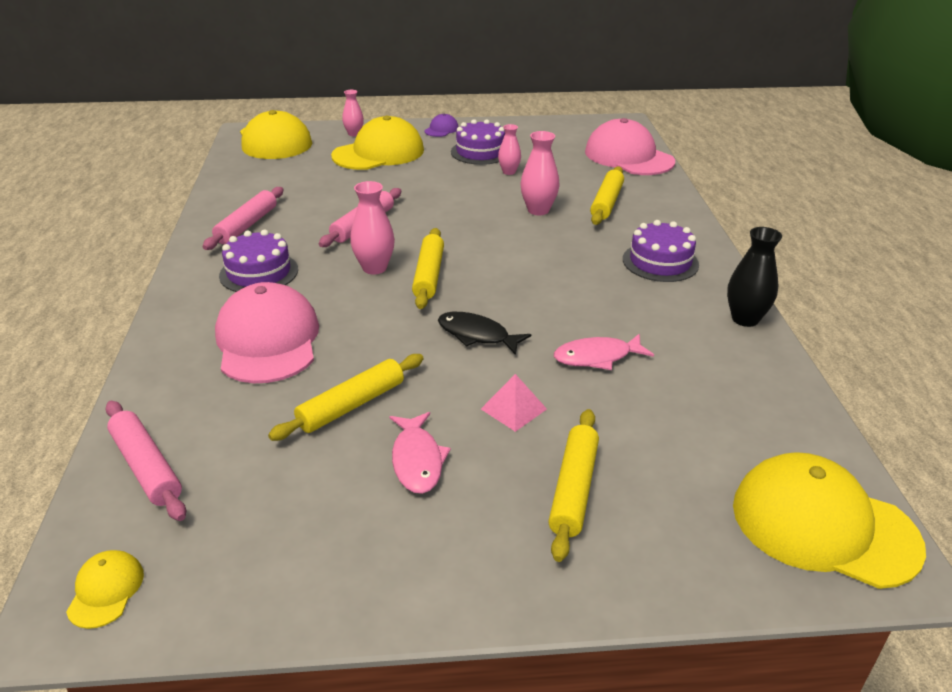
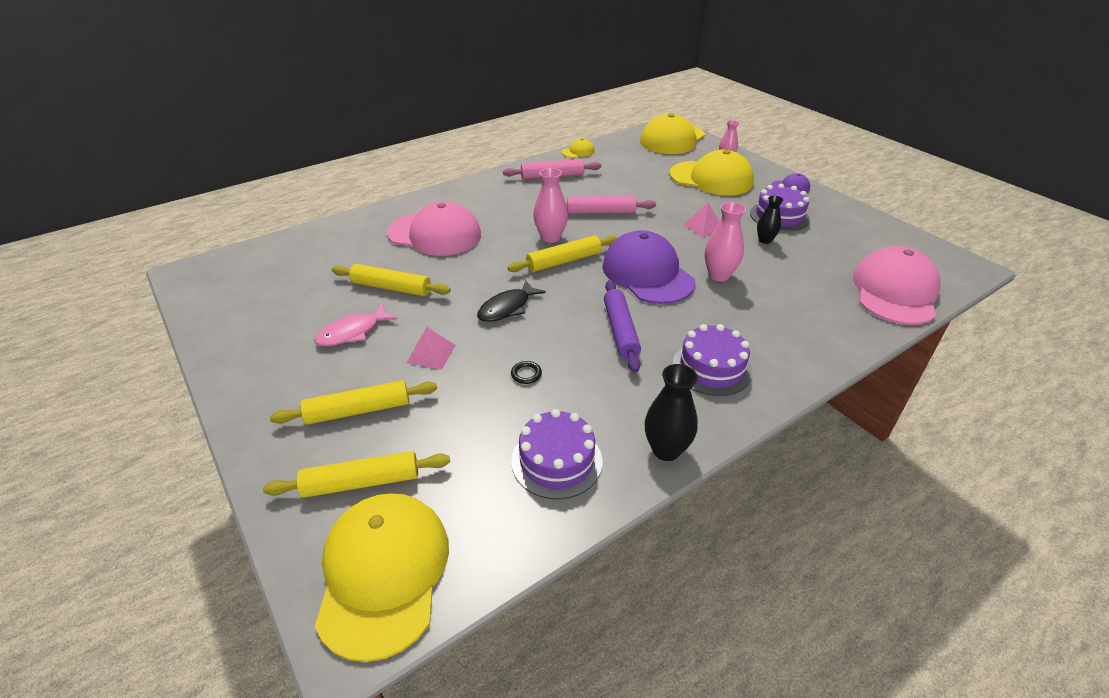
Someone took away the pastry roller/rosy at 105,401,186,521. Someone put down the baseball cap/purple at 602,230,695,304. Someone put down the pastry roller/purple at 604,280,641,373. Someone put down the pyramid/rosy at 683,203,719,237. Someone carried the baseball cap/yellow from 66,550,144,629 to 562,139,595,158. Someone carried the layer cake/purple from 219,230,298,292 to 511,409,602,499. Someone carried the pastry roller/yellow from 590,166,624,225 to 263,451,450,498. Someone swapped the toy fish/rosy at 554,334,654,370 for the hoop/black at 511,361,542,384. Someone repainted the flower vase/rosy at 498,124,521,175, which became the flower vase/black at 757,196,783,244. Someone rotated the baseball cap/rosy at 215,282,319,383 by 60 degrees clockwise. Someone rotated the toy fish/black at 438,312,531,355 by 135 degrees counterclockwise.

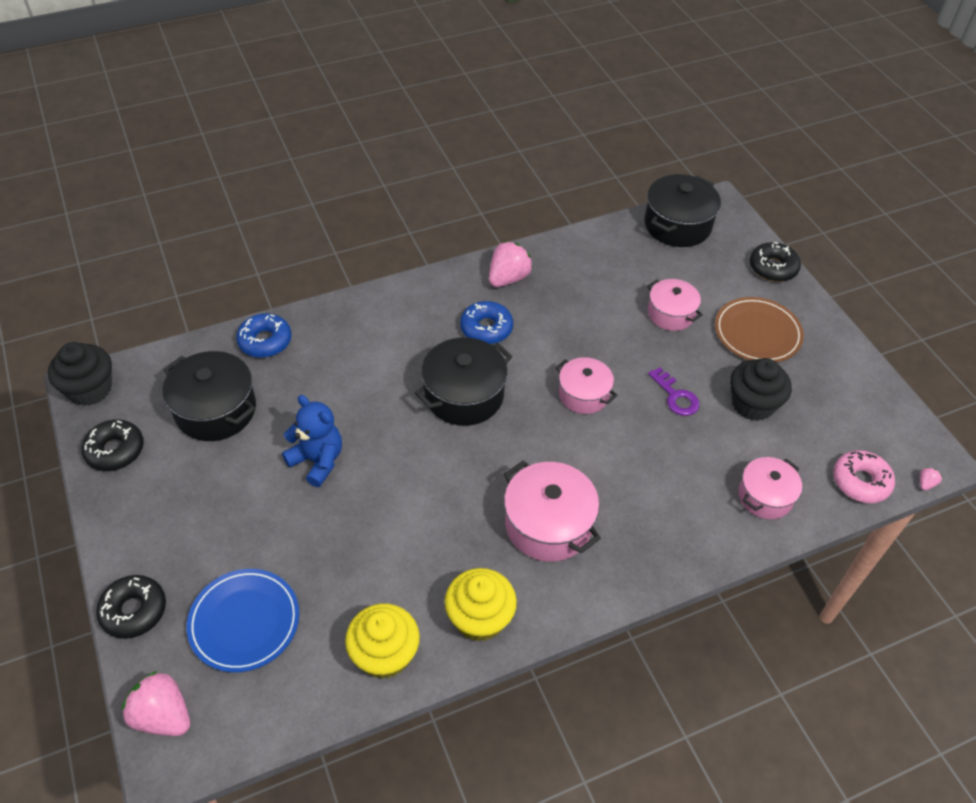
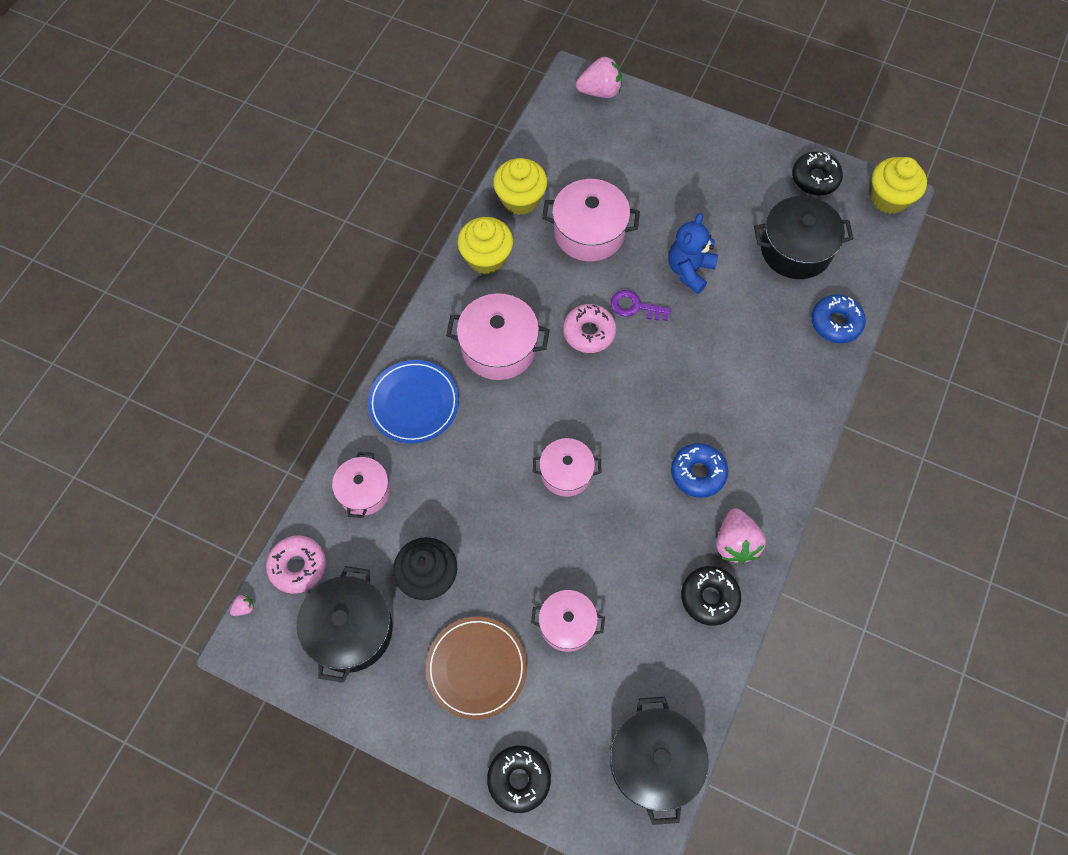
Someone put down the cooking pot/rosy at 542,179,640,262. Someone put down the doughnut/rosy at 563,304,616,353. Someone carried the doughnut/black from 96,575,166,639 to 681,566,741,626. Someone carried the plate/cobalt from 187,569,299,672 to 368,360,459,444. Someone carried the cooking pot/black from 415,337,512,426 to 297,566,393,683. Someone carried the key/purple from 648,367,699,416 to 611,290,671,321. Someone repainted the muffin/black at 48,342,112,406, which became the muffin/yellow at 871,157,927,214. Someone rotated the teddy bear/cobalt at 282,395,342,487 by 120 degrees clockwise. Someone rotated the berry/rosy at 920,467,942,491 by 120 degrees counterclockwise.

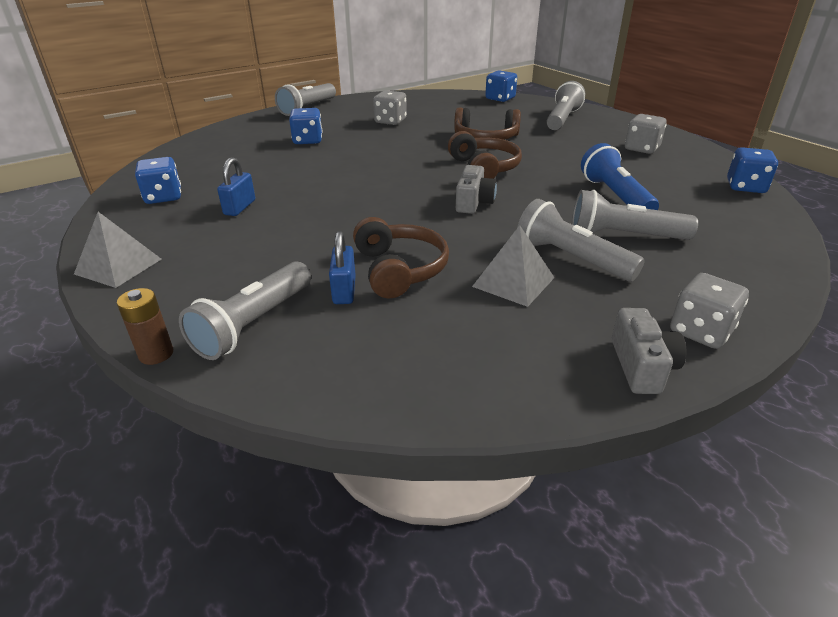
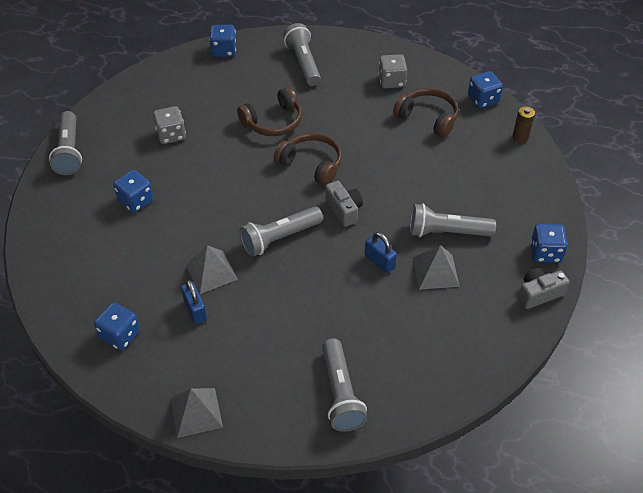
Someone took away the pocket torch/cobalt at 581,143,659,210. Someone put down the pyramid/gray at 186,245,238,294. Someone carried the AA battery/brown from 117,288,173,365 to 512,106,535,143. Someone carried the lock/cobalt from 329,231,356,304 to 365,232,397,273. Someone carried the headset/brown from 353,217,449,298 to 393,88,459,138. Someone carried the pocket torch/gray from 572,190,698,240 to 239,207,323,257. Someone repainted the dice/gray at 670,273,749,349, which became the dice/cobalt at 530,224,568,263. Someone rotated the photo camera/gray at 612,308,686,394 by 75 degrees counterclockwise.

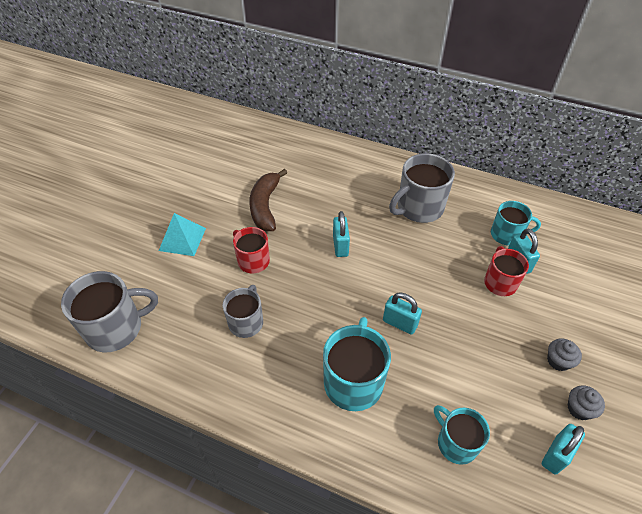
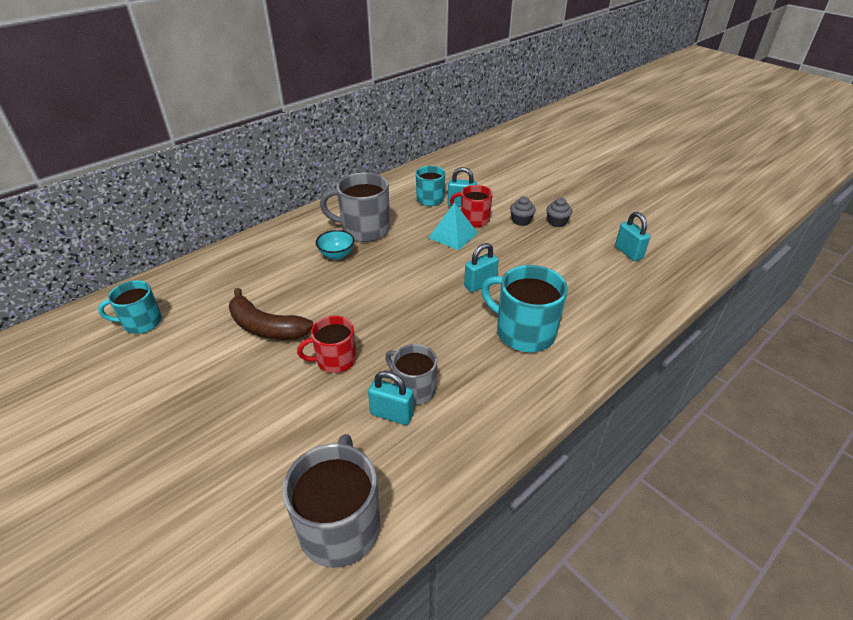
Someone put down the bowl/turquoise at 316,230,354,260. Someone carried the pyramid/turquoise from 159,213,206,256 to 429,202,478,250. Someone carried the lock/turquoise from 333,211,350,257 to 368,371,414,425. Someone carried the mug/turquoise from 434,405,490,465 to 98,280,162,334. Someone carried the muffin/gray from 568,385,605,420 to 510,196,536,226. Someone rotated the mug/gray at 389,153,455,223 by 105 degrees clockwise.

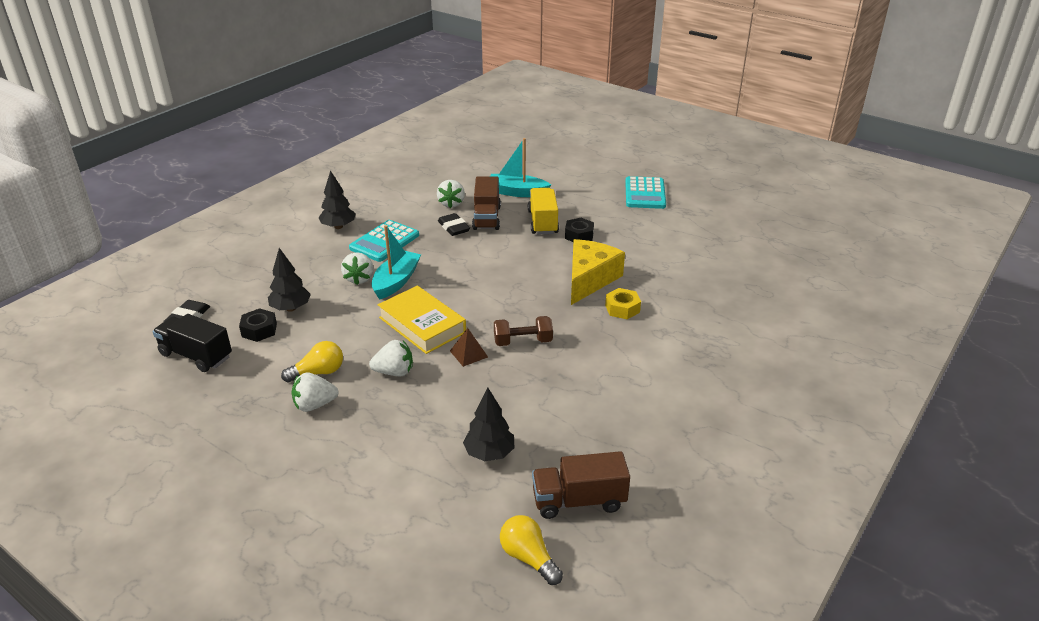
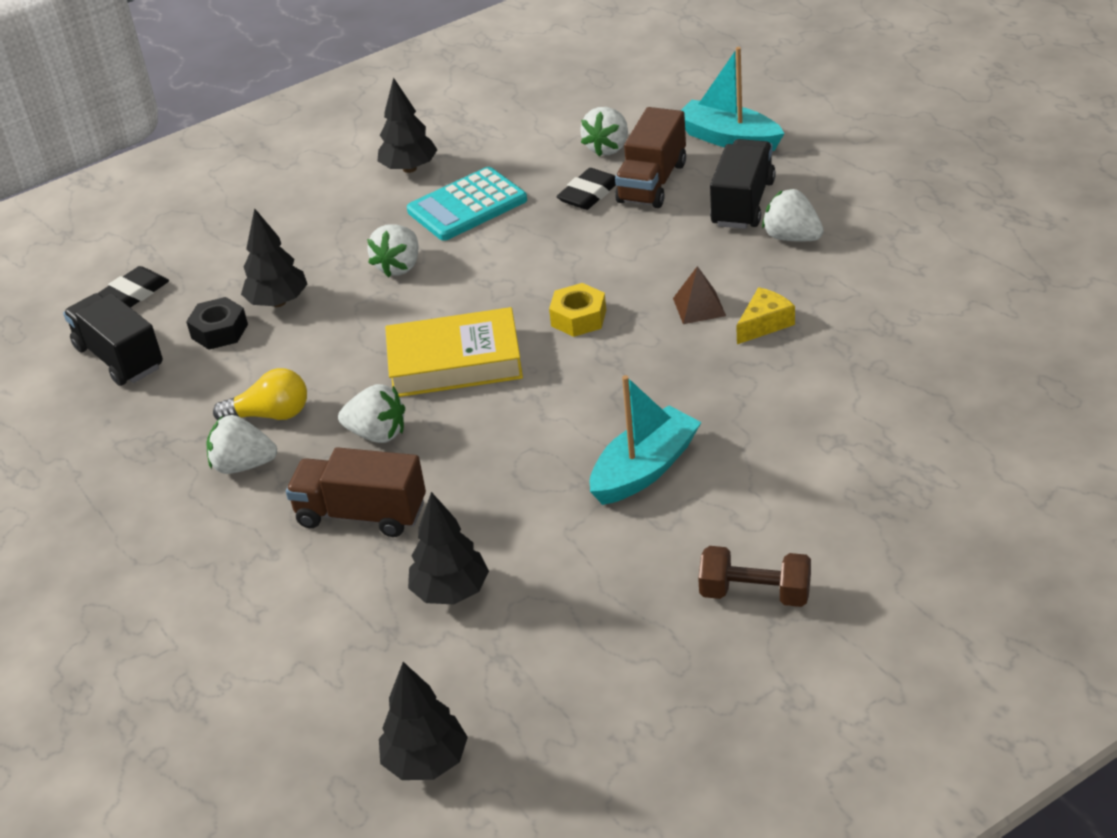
Someone took away the pocket calculator/turquoise at 625,176,666,209. Someone carried the boat/turquoise from 372,225,421,300 to 590,375,702,505. Someone carried the pyramid/brown from 450,328,488,367 to 673,266,726,324. Someone carried the dumbbell/brown from 494,316,553,346 to 698,546,811,607. Someone carried the lorry/brown from 532,451,630,519 to 286,447,426,537. Someone carried the nut/yellow from 605,288,641,319 to 549,283,606,337. Someone swapped the lightbulb/yellow at 500,515,563,585 for the toy tree/black at 379,662,468,780. Someone swapped the nut/black at 565,218,594,242 for the berry/pure white at 762,189,824,242. Someone repainted the lorry/yellow at 528,188,559,234, which became the lorry/black at 710,139,776,229. Someone rotated the hardback/yellow at 378,286,466,354 by 75 degrees counterclockwise. Someone rotated the eraser/black at 438,213,470,236 by 45 degrees clockwise. Someone scaled the cheese/yellow at 571,239,625,305 by 0.49.

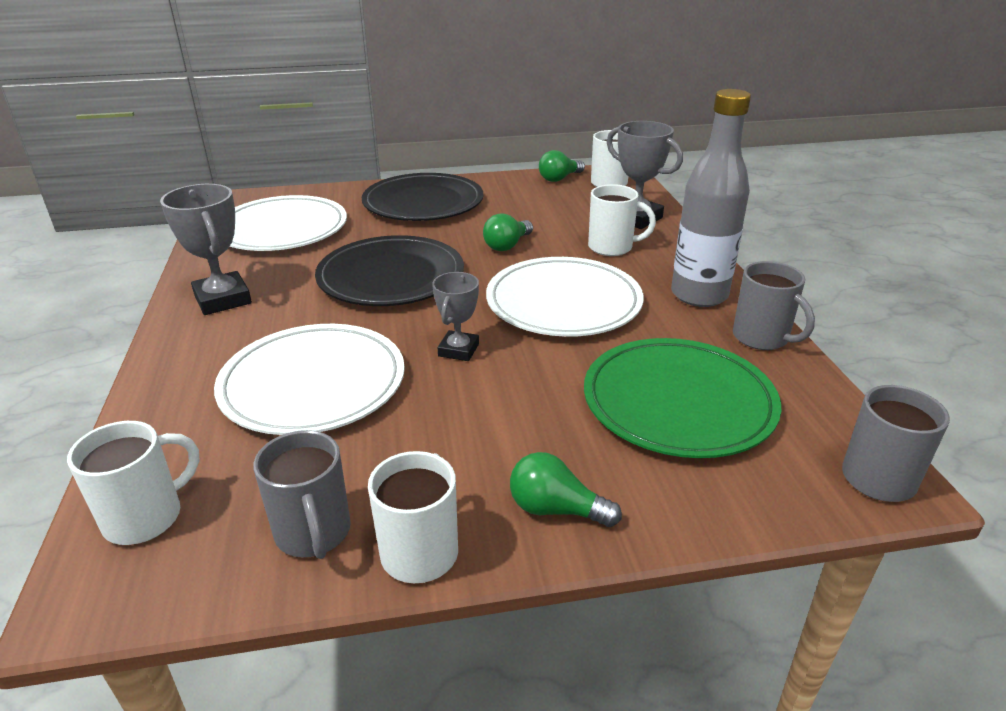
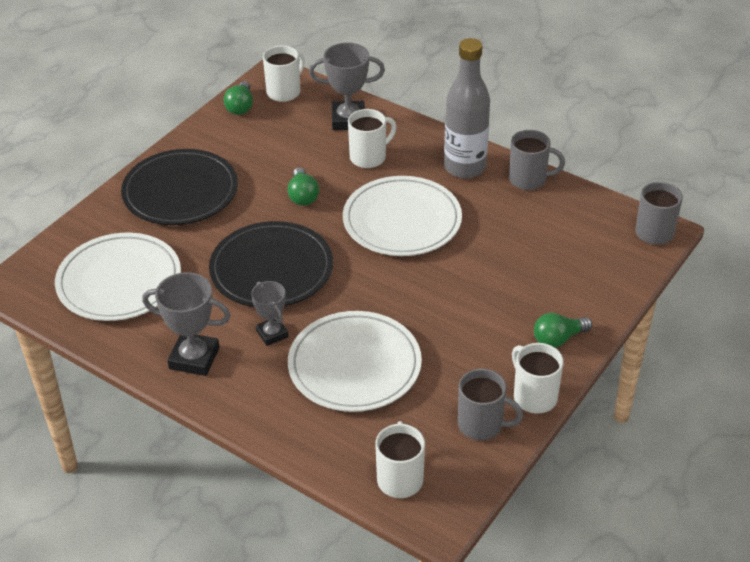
Someone took away the plate/leaf-green at 584,338,781,458. Someone carried the trophy/gray from 432,272,479,361 to 251,281,289,346.

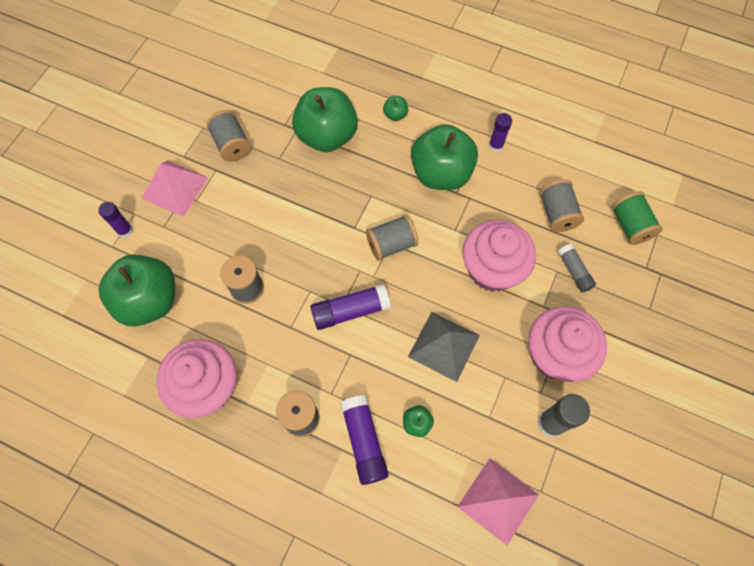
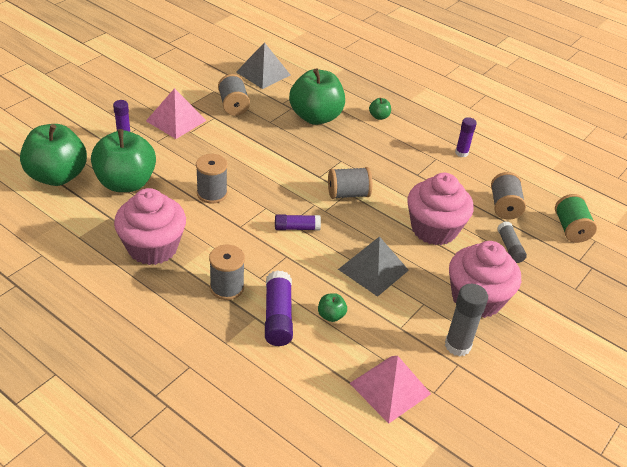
Someone put down the pyramid/gray at 236,42,291,89. Someone carried the apple/leaf-green from 411,124,478,190 to 20,124,87,186. Someone scaled the stick of glue/purple at 310,284,391,330 by 0.65.

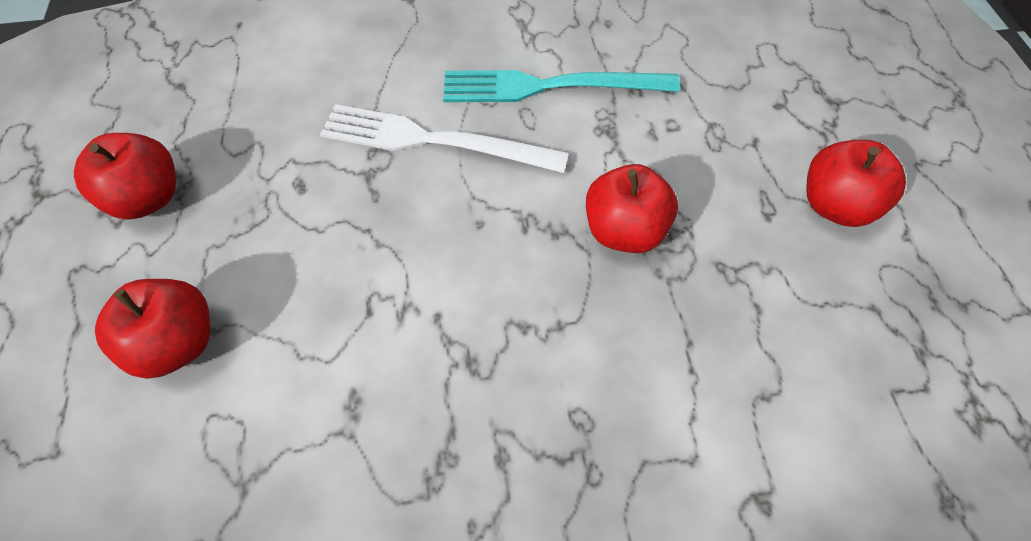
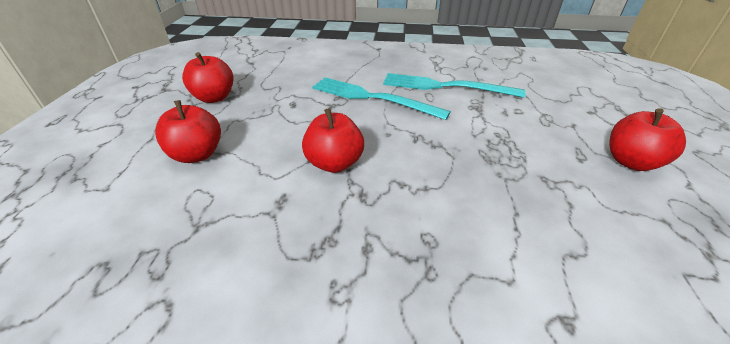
Someone carried the apple/crimson from 586,164,678,253 to 302,108,364,173. Someone repainted the dinner fork/pure white at 320,104,569,173, which became the dinner fork/turquoise at 312,77,451,120.

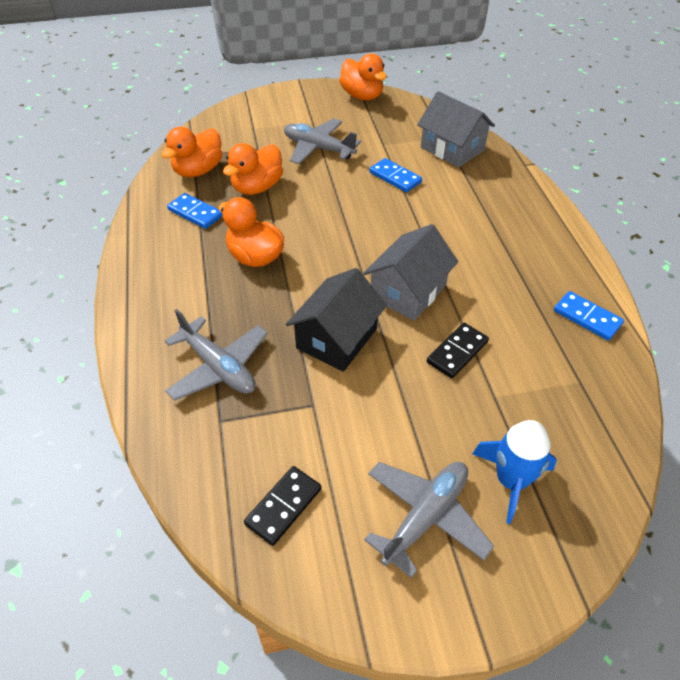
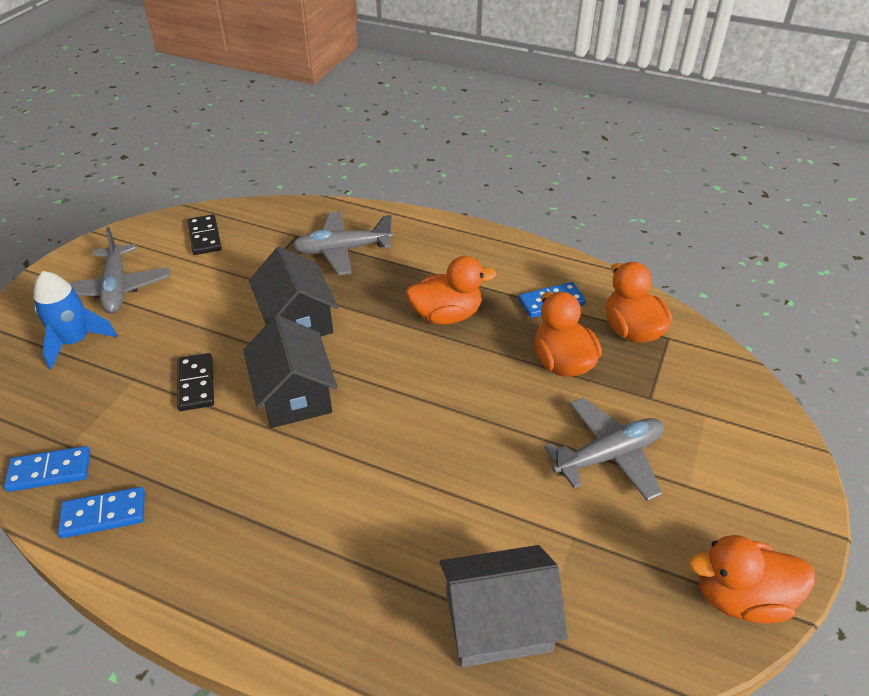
Someone carried the domino tile/cobalt from 369,158,422,193 to 4,446,90,492. Someone repainted the toy house/gray at 363,224,458,321, which became the toy house/black at 243,315,338,428.

